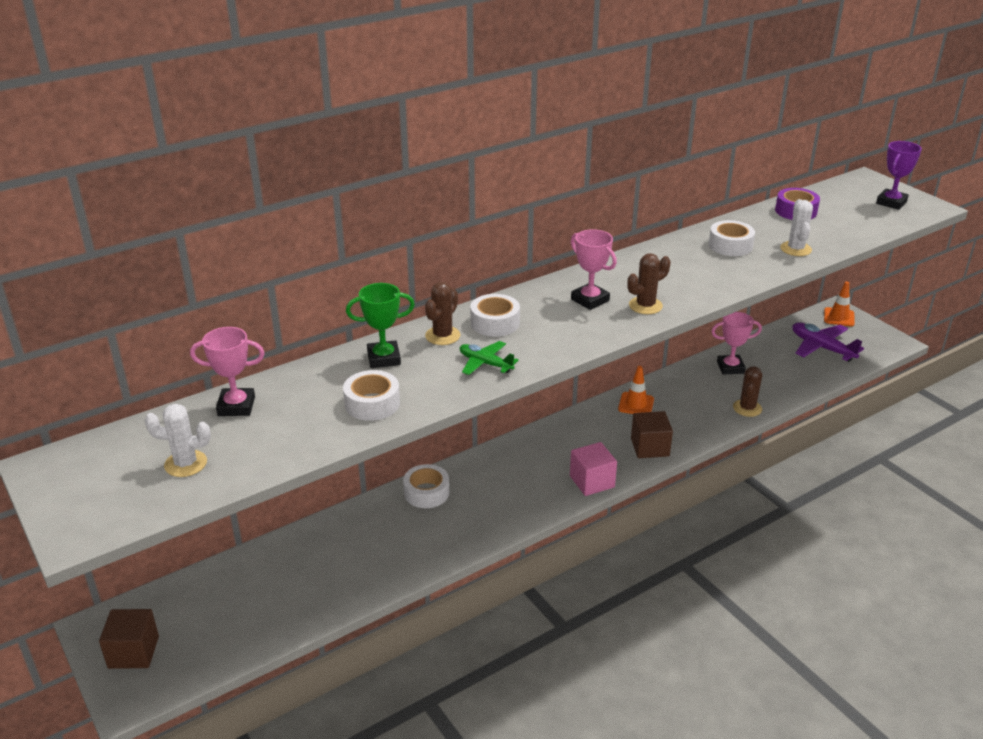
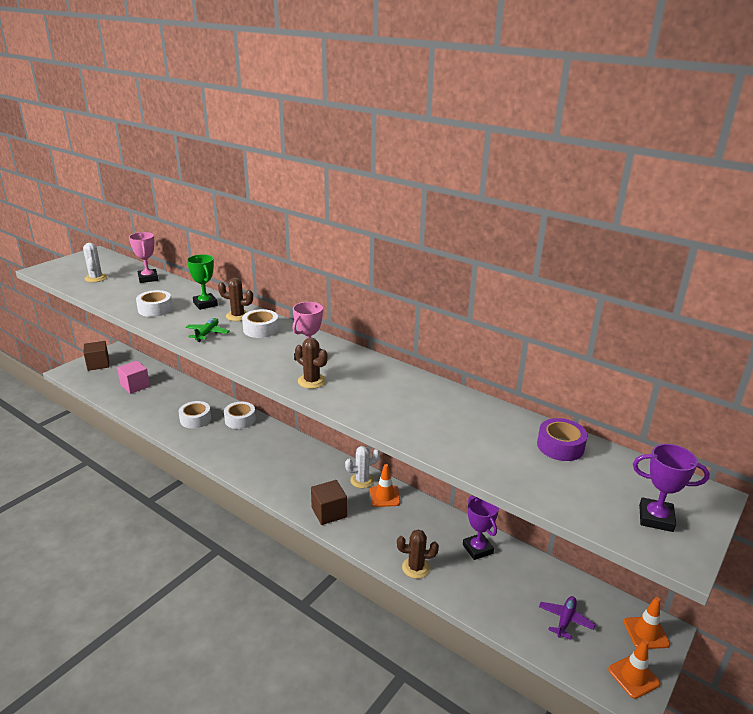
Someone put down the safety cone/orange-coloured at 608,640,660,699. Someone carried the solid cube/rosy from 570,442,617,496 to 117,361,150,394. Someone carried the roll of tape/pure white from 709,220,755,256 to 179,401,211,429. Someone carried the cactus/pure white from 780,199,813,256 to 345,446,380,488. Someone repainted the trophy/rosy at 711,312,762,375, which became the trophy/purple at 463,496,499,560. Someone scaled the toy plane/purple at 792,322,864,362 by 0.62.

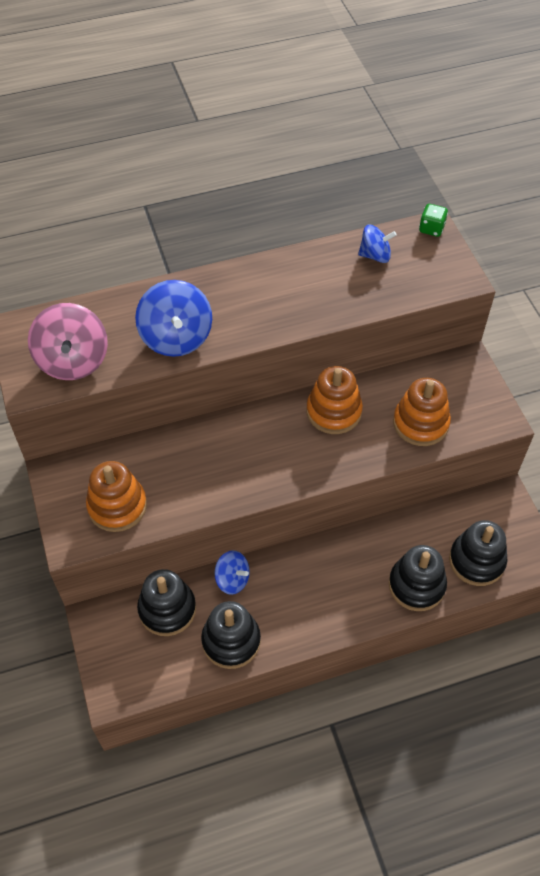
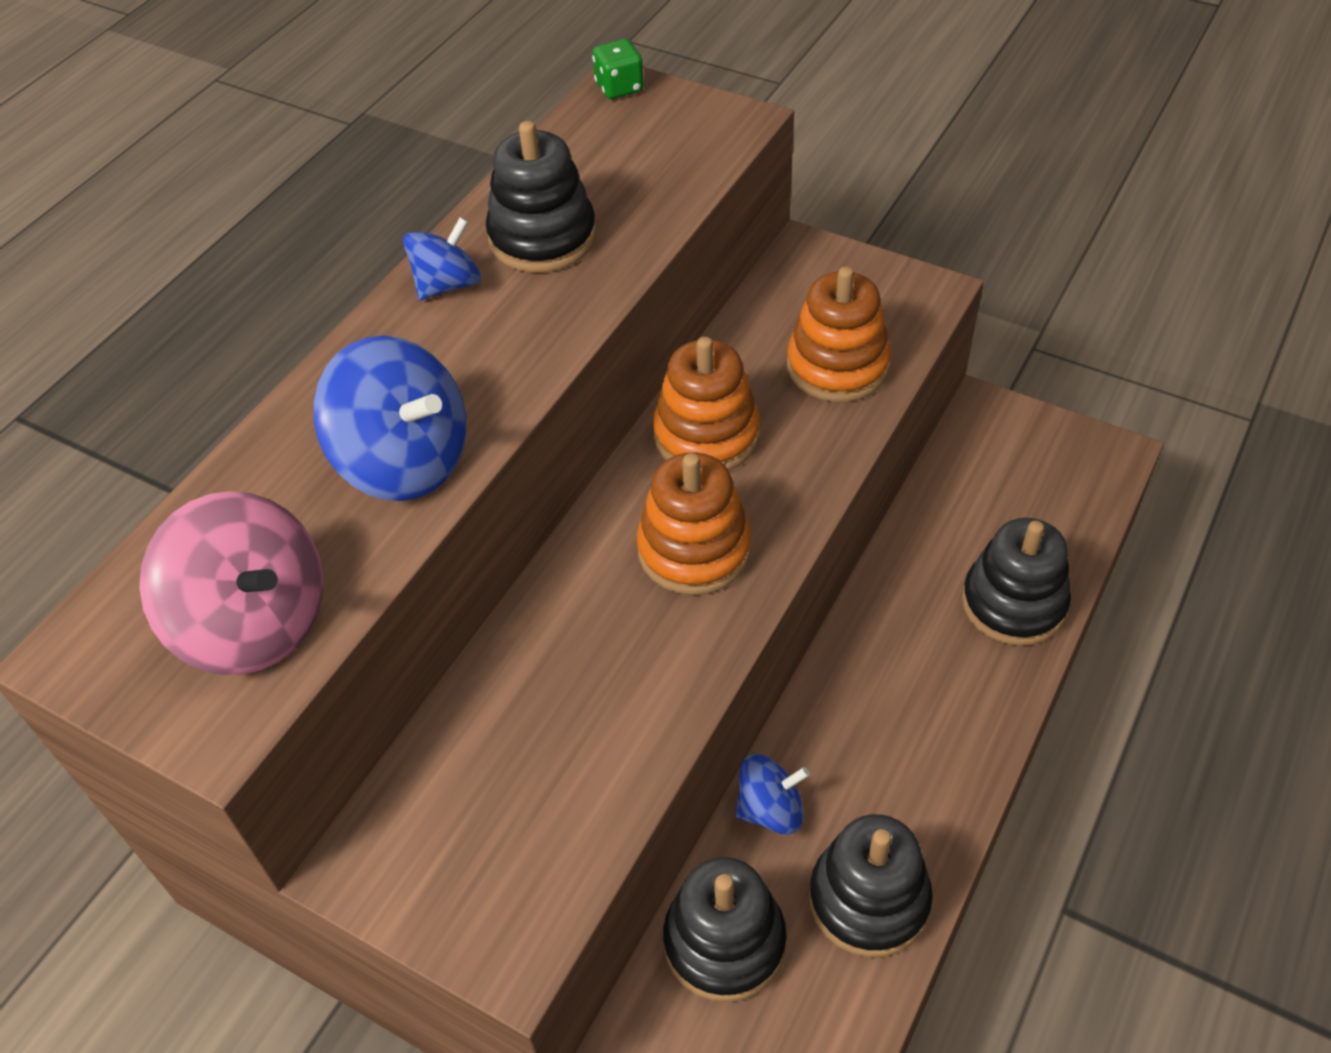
Someone carried the ring stacker/orange-coloured from 86,461,147,532 to 637,452,752,595. Someone carried the spinning top/cobalt from 358,225,397,263 to 403,217,481,300. Someone carried the ring stacker/black from 449,520,507,586 to 486,121,596,272.

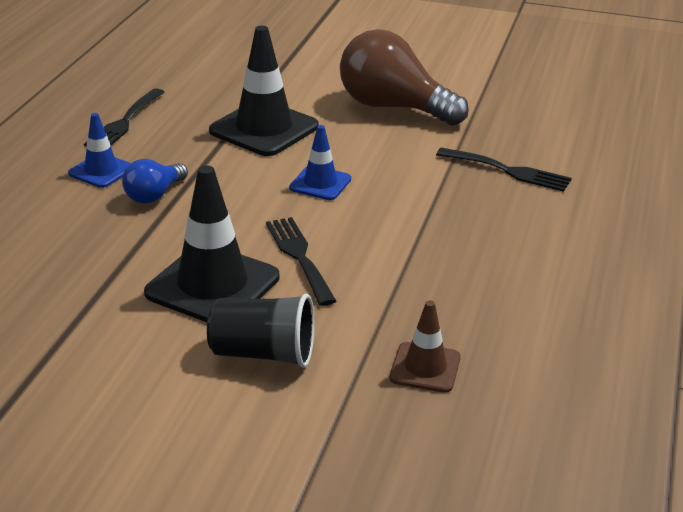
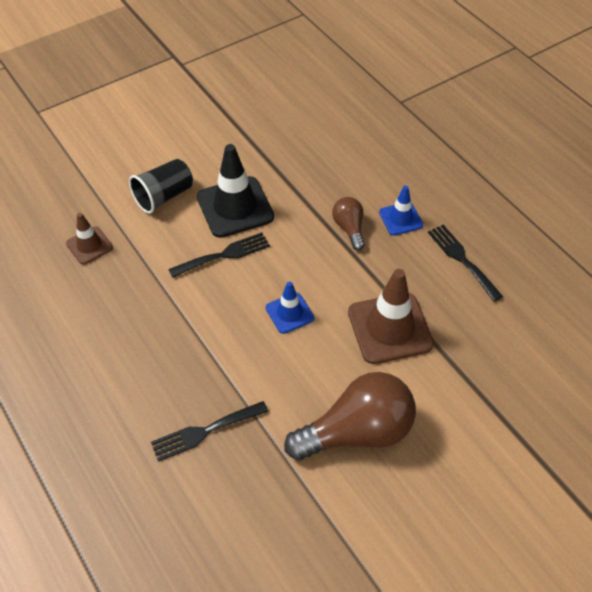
Someone repainted the lightbulb/cobalt at 122,159,188,204, which became the lightbulb/brown at 332,197,365,250. Someone repainted the safety cone/black at 209,26,319,156, which became the safety cone/brown at 348,269,434,364. Someone rotated the dinner fork/black at 266,217,336,306 by 45 degrees counterclockwise.

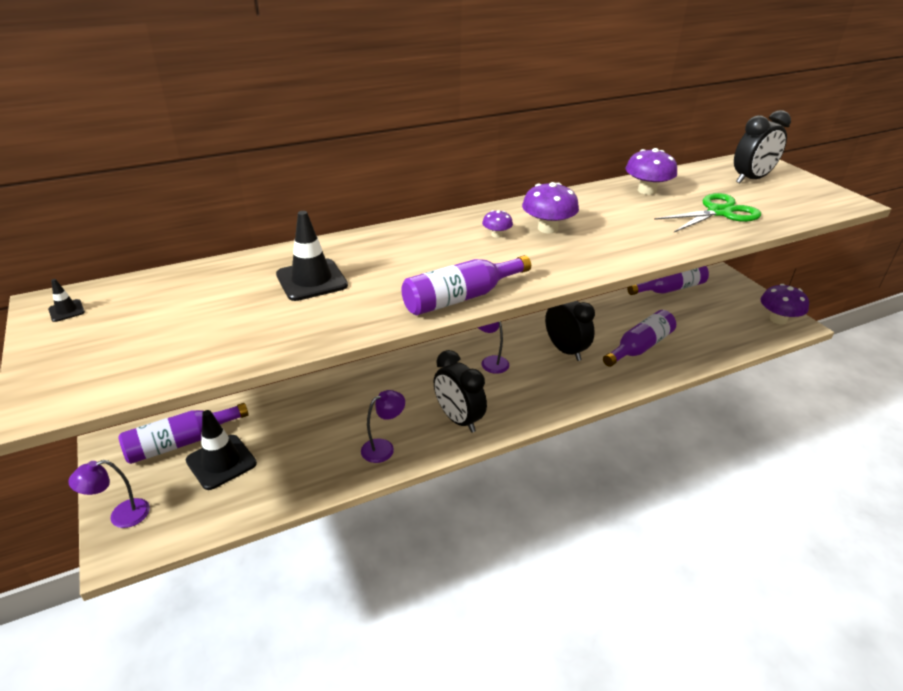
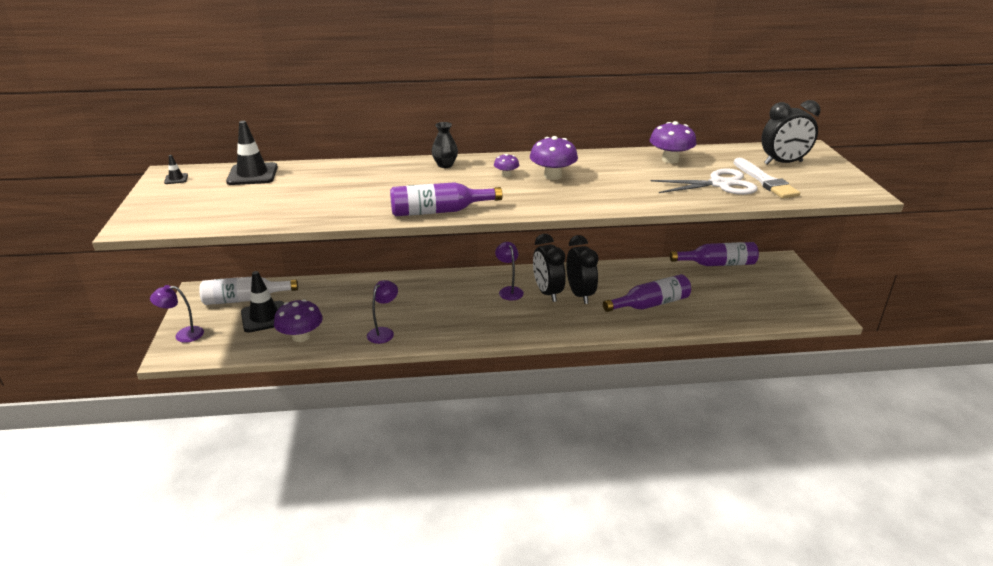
Someone put down the flower vase/black at 431,122,458,168. Someone put down the paint brush/pure white at 734,158,800,199. Someone carried the safety cone/black from 276,211,348,301 to 226,121,278,185. Someone carried the alarm clock/black from 434,350,487,433 to 533,234,566,302. Someone carried the fungus/purple from 761,284,809,324 to 274,299,323,342. Someone repainted the bottle/purple at 118,403,249,464, which became the bottle/pure white at 199,277,298,305. Someone repainted the pair of scissors/leaf-green at 654,193,761,232, which became the pair of scissors/pure white at 651,168,758,195. Someone rotated the lamp/purple at 361,390,405,463 by 45 degrees counterclockwise.

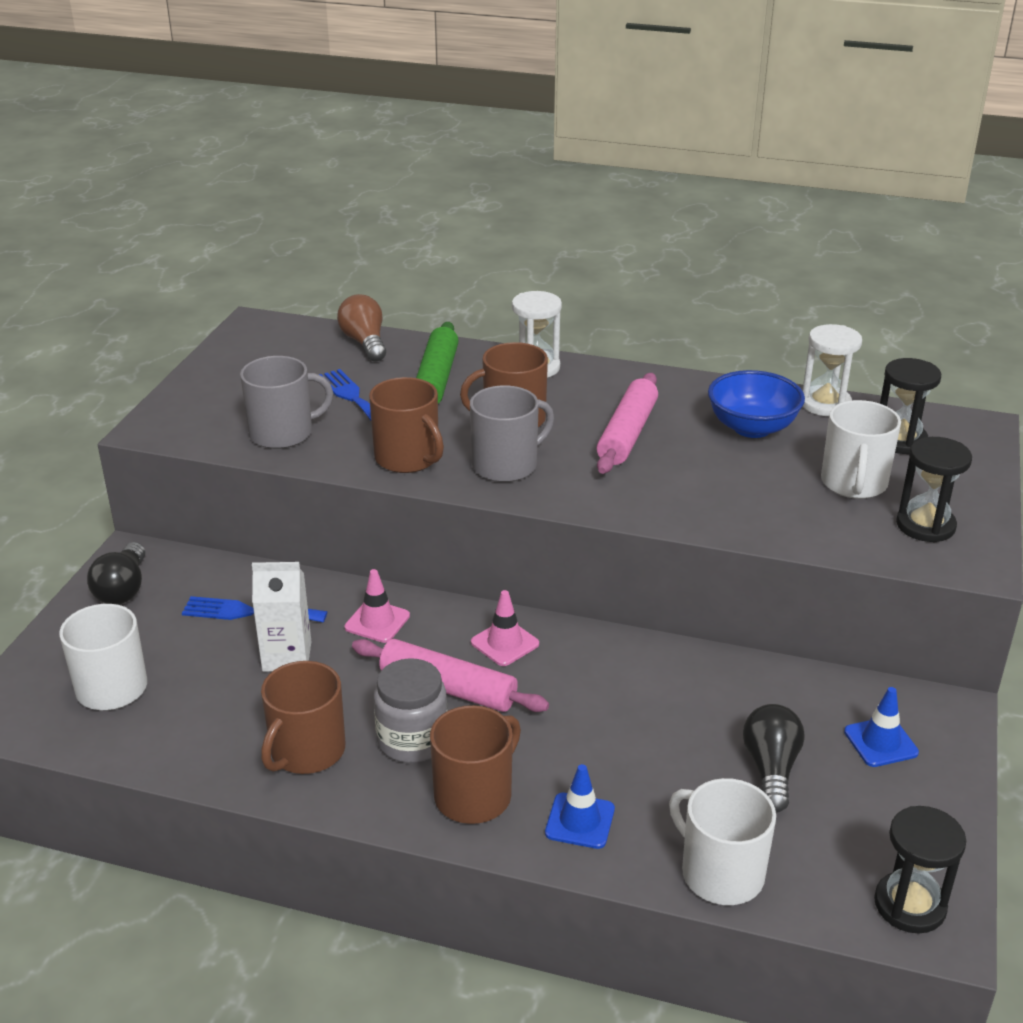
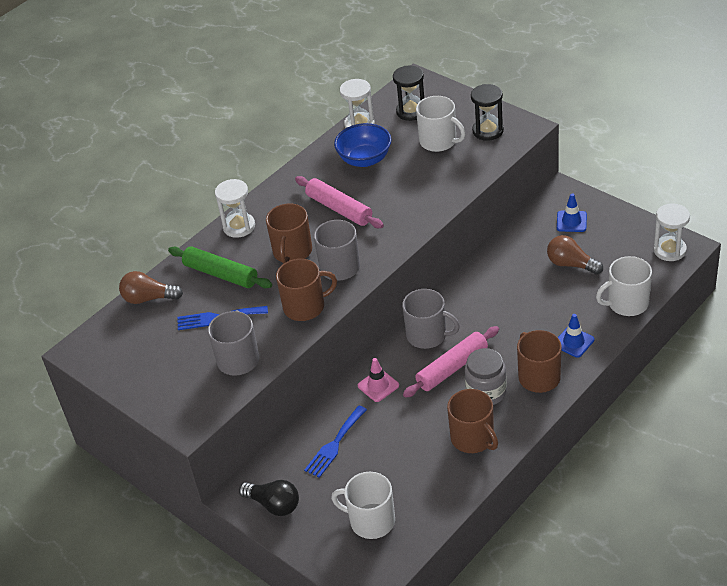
Someone took away the milk carton/pure white at 252,562,311,672. Someone swapped the safety cone/rosy at 471,590,539,666 for the mug/gray at 402,289,460,349. Someone repainted the lightbulb/black at 743,704,805,812, which became the lightbulb/brown at 547,235,603,275. Someone repainted the sandglass/black at 874,806,966,933, which became the sandglass/pure white at 653,203,690,261.

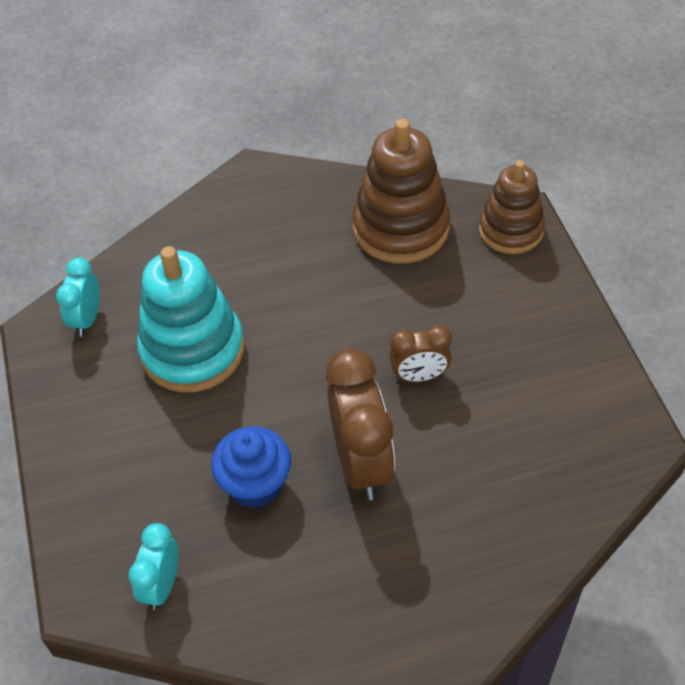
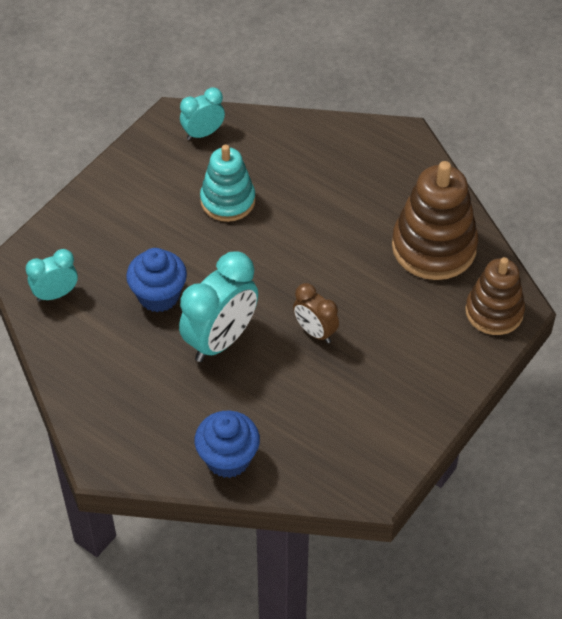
Someone put down the muffin/cobalt at 194,411,260,478. Someone repainted the alarm clock/brown at 326,349,395,500, which became the alarm clock/turquoise at 179,251,258,362. Someone scaled the ring stacker/turquoise at 137,246,244,393 by 0.66.

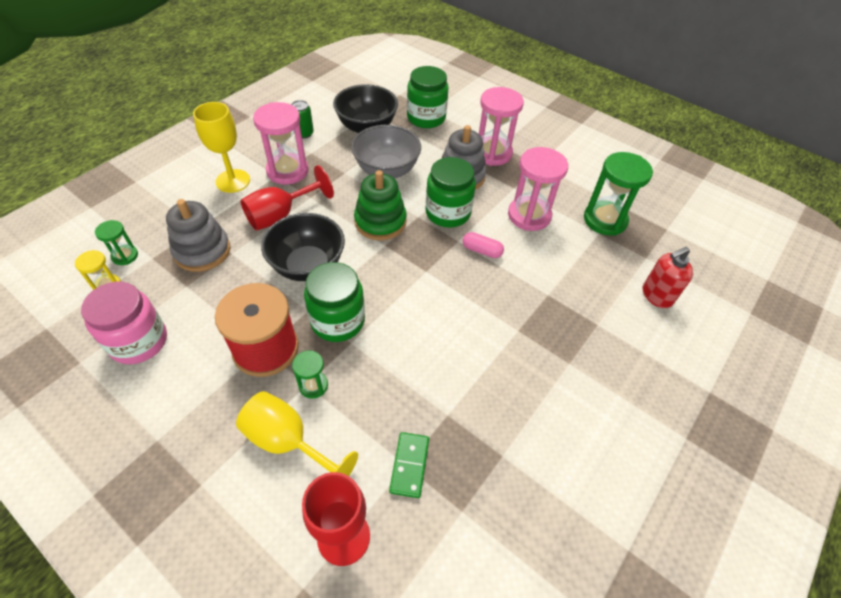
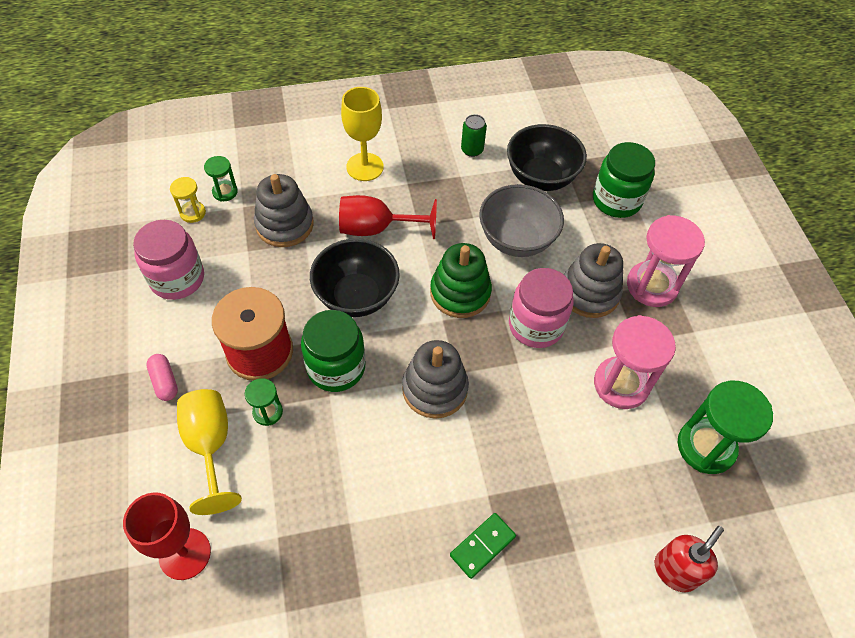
Someone took away the sandglass/rosy at 253,102,309,185. Someone put down the ring stacker/gray at 402,340,469,419. Someone carried the domino tile/leaf-green from 389,432,429,498 to 450,513,516,579. Someone carried the capsule/rosy from 463,232,504,258 to 146,354,178,401. Someone repainted the jam jar/leaf-green at 425,157,476,228, which became the jam jar/rosy at 509,268,574,348. Someone rotated the soap pump/crimson at 643,247,693,308 by 120 degrees clockwise.

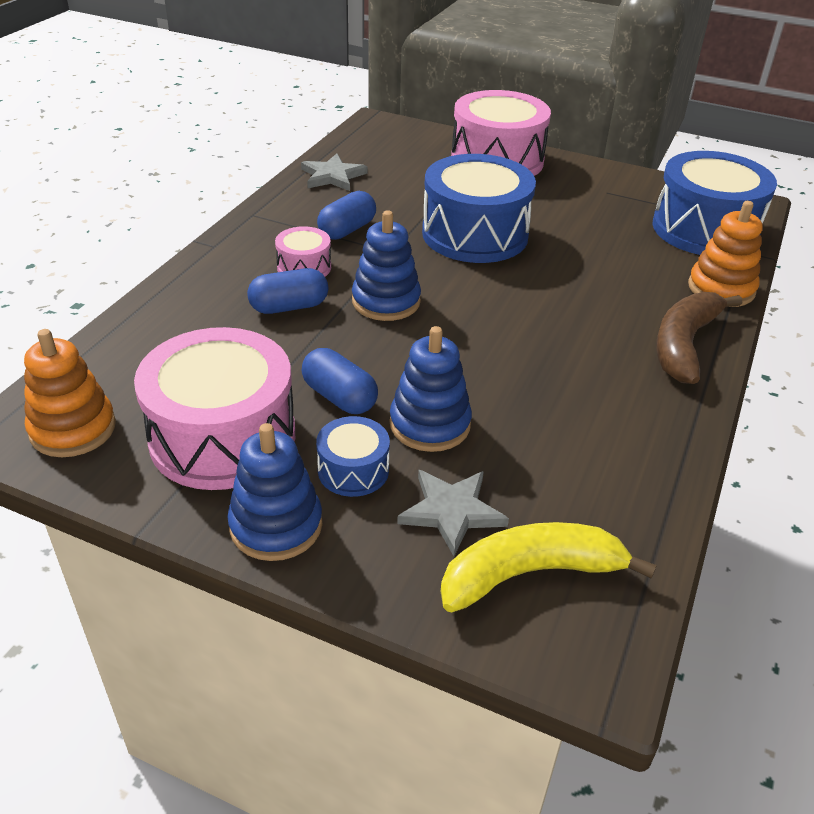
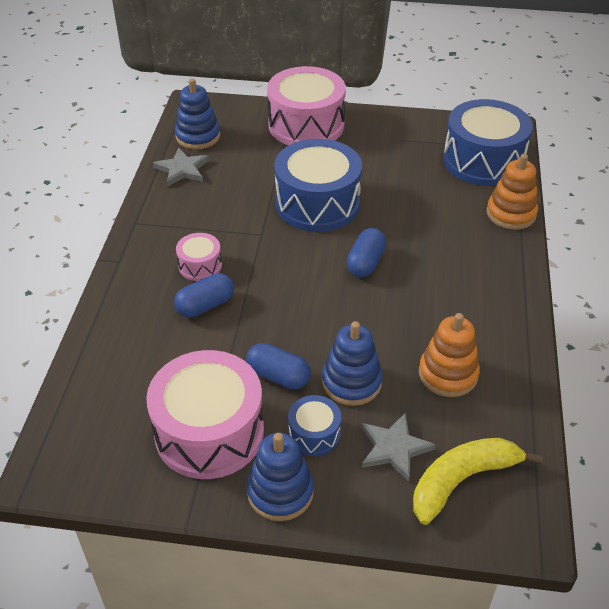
Someone took away the toy banana/brown at 656,292,742,384. Someone carried the ring stacker/orange-coloured from 24,329,116,457 to 419,313,480,397. Someone carried the capsule/cobalt from 317,191,376,240 to 346,228,386,277. Someone carried the ring stacker/cobalt from 352,210,421,321 to 175,78,220,149.

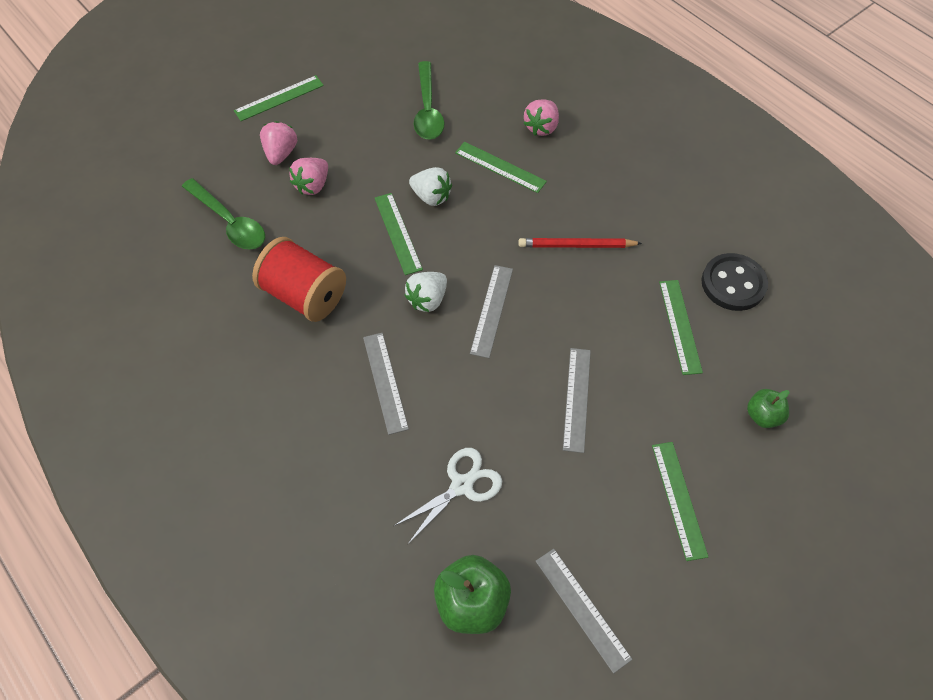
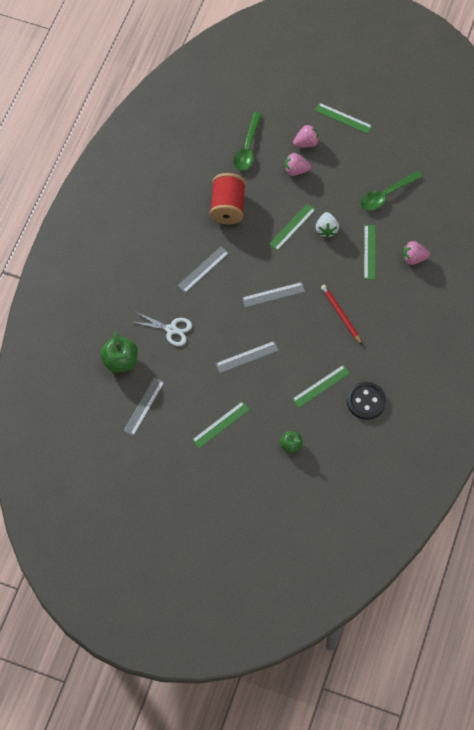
Someone took away the berry/pure white at 404,272,447,312.

